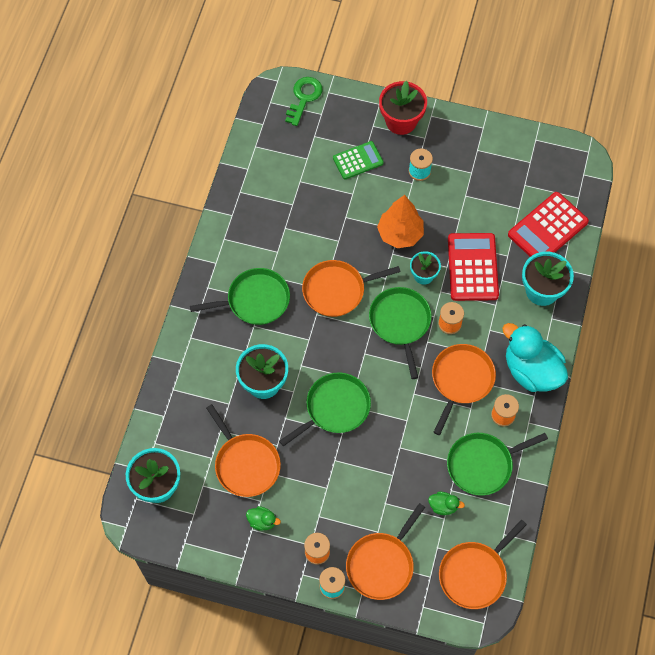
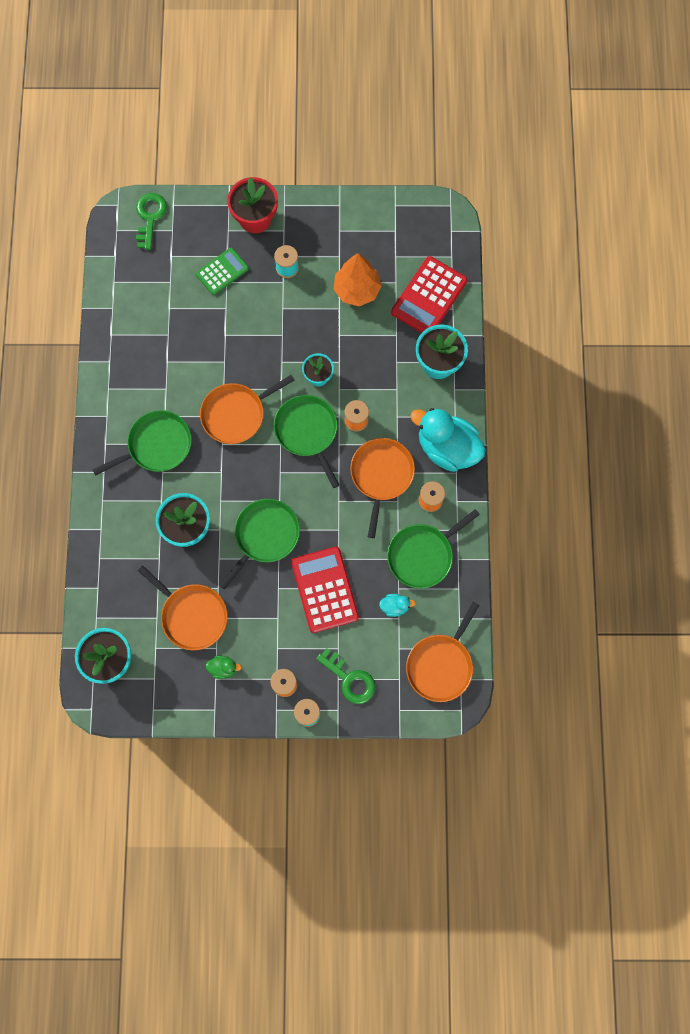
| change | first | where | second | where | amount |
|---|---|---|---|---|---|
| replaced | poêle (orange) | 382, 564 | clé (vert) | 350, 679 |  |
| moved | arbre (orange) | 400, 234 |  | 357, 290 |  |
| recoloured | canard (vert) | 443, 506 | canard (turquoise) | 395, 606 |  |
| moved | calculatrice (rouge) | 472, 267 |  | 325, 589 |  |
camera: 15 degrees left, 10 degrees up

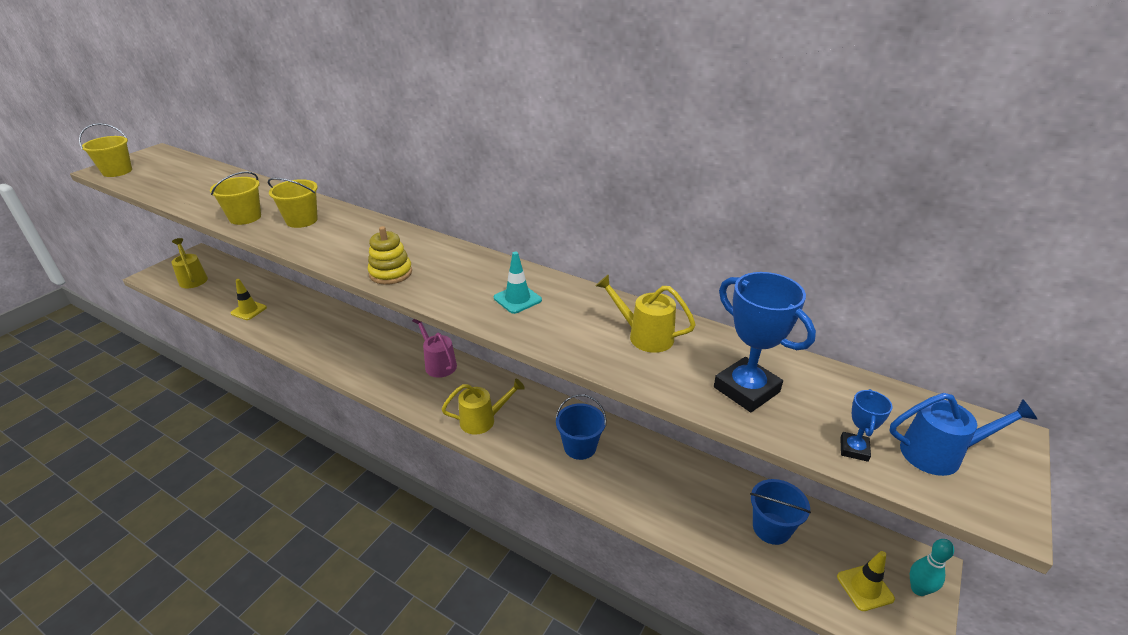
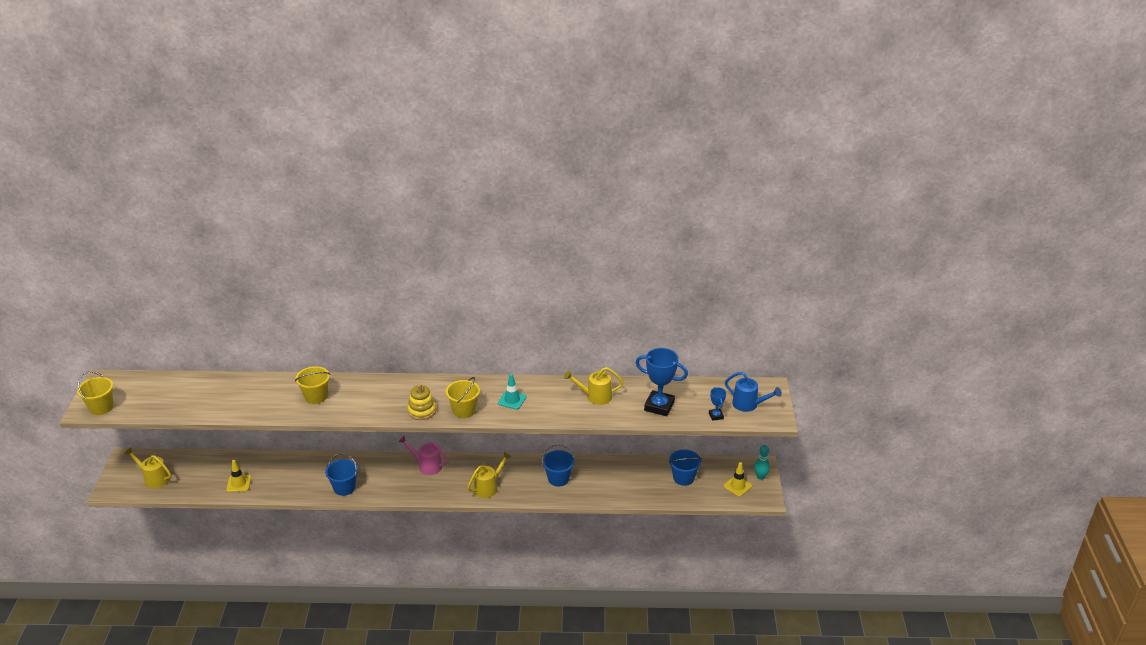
| change | first | where | second | where | amount |
|---|---|---|---|---|---|
| moved | seau (jaune) | 245, 217 |  | 464, 410 |  |
| turned | arrosoir (bleu) | 939, 454 |  | 749, 405 | 60 degrees clockwise |
| added |  |  | seau (bleu) | 344, 488 |  |
camera: 30 degrees left, 0 degrees up

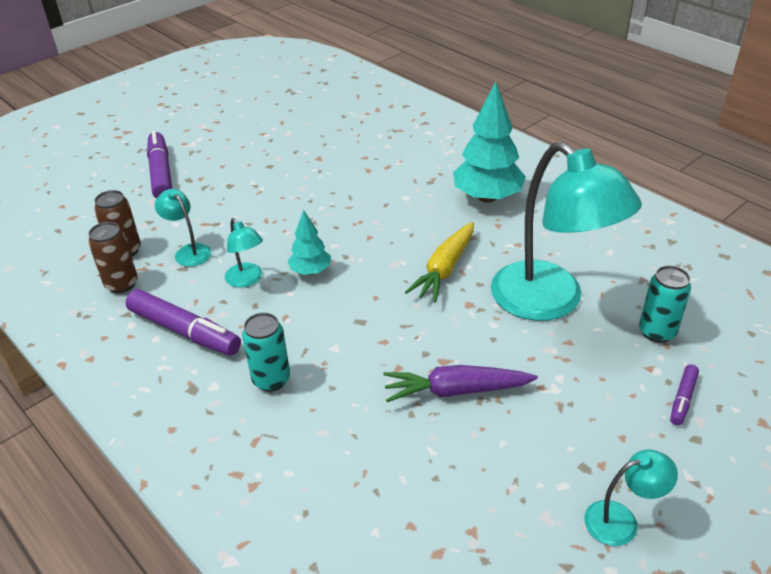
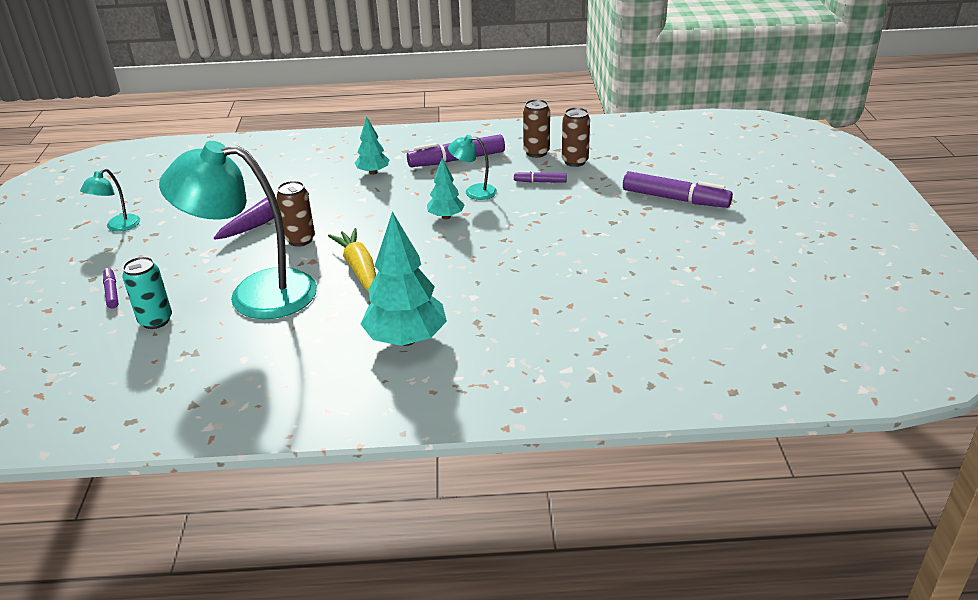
| change | first | where | second | where | amount |
|---|---|---|---|---|---|
| replaced | lampe (turquoise) | 189, 251 | feutre (violet) | 540, 182 |  |
| replaced | canette (turquoise) | 271, 380 | arbre (turquoise) | 373, 172 |  |
| added |  |  | canette (marron) | 300, 240 |  |
camera: 130 degrees right, 5 degrees down

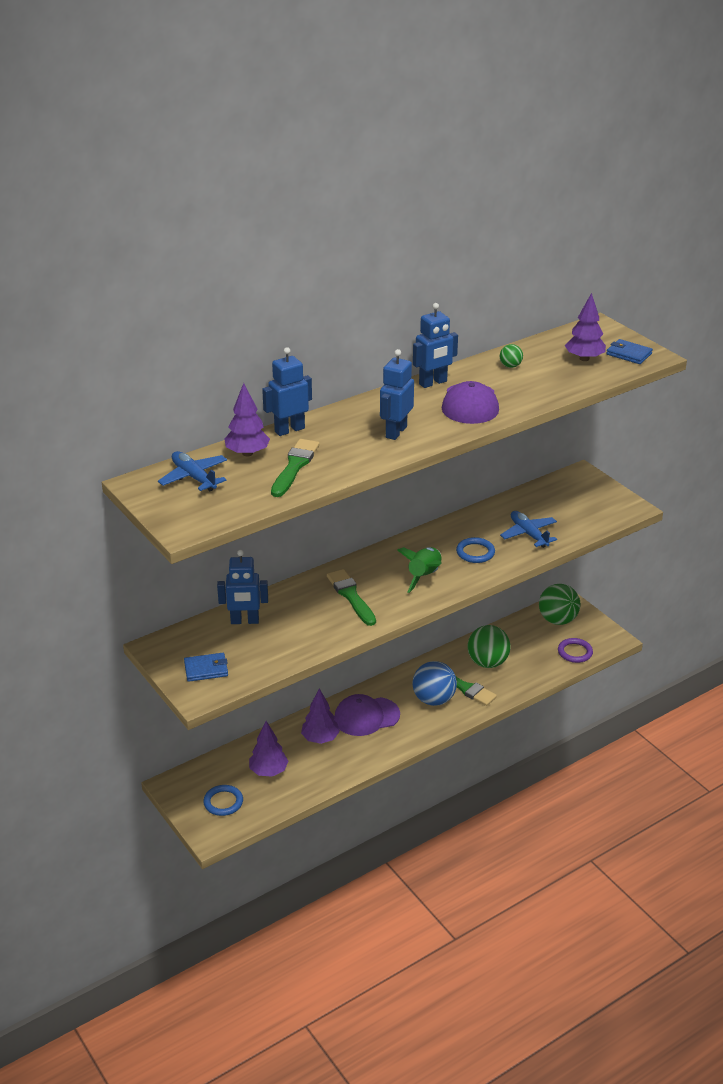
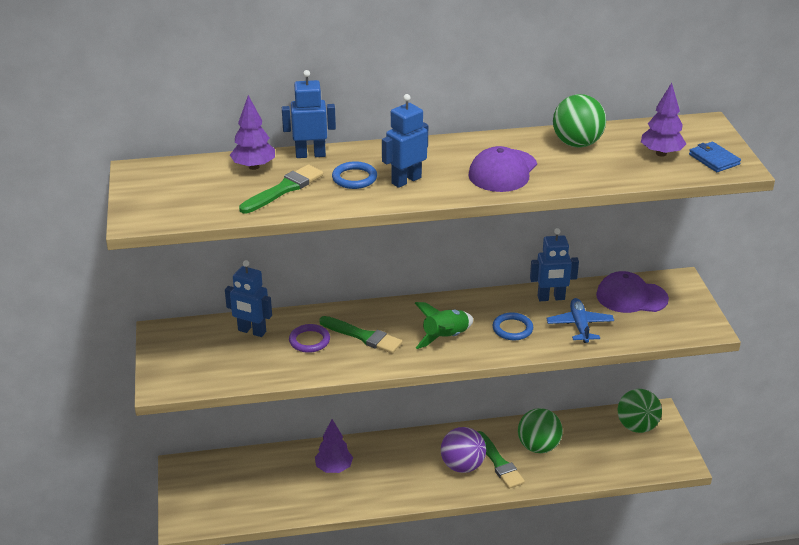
| change | first | where | second | where | amount |
|---|---|---|---|---|---|
| removed | avion (bleu) | 194, 477 |  |  |  |
| removed | portefeuille (bleu) | 206, 669 |  |  |  |
| moved | anneau (bleu) | 223, 802 |  | 354, 178 |  |
| removed | arbre (violet) | 268, 771 |  |  |  |
| turned | pinceau (vert) | 351, 596 |  | 363, 336 | 120 degrees clockwise |
| moved | casquette (violet) | 366, 716 |  | 631, 297 |  |
| recoloured | balle (bleu) | 433, 699 | balle (violet) | 462, 466 |  |
| moved | robot (bleu) | 433, 383 |  | 551, 298 |  |
| resized | balle (vert) | 510, 366 |  | 577, 144 | x2.09 |
| moved | anneau (violet) | 575, 652 |  | 309, 341 |  |
camera: 25 degrees right, 0 degrees up

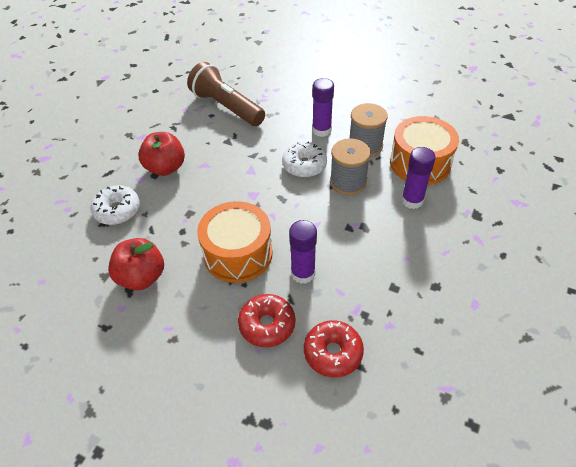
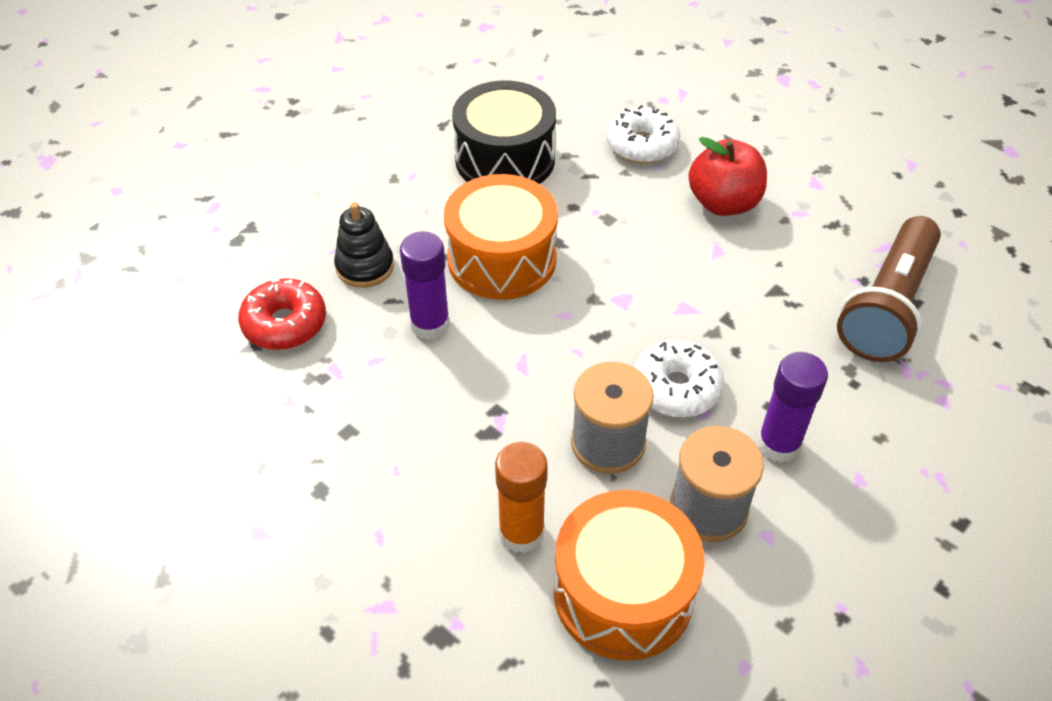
| change | first | where | second | where | amount |
|---|---|---|---|---|---|
| replaced | pomme (rouge) | 142, 277 | tambour (noir) | 505, 159 |  |
| turned | lampe de poche (marron) | 226, 107 |  | 887, 306 | 150 degrees clockwise |
| replaced | beignet (rouge) | 267, 325 | jouet à empiler (noir) | 365, 267 |  |
| recoloured | bâton de colle (violet) | 412, 201 | bâton de colle (orange) | 521, 533 |  |
camera: 105 degrees right, 0 degrees up

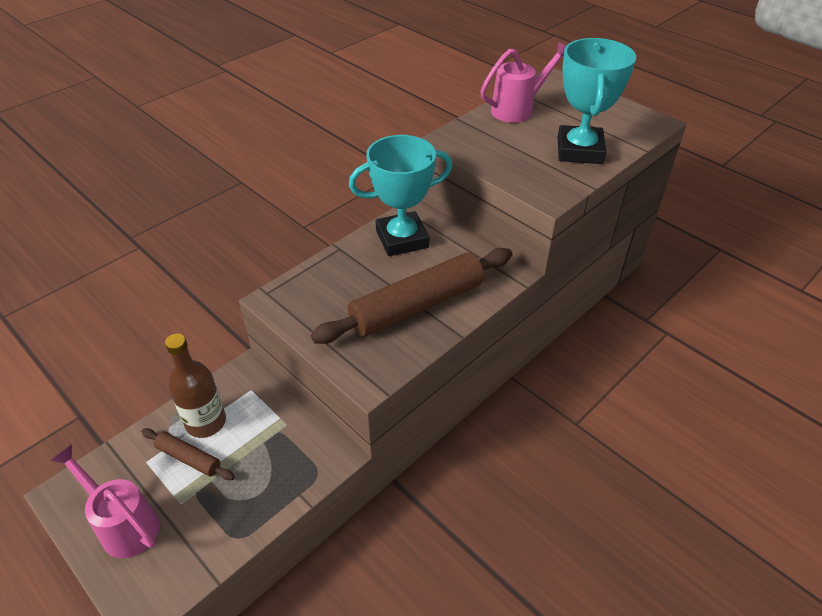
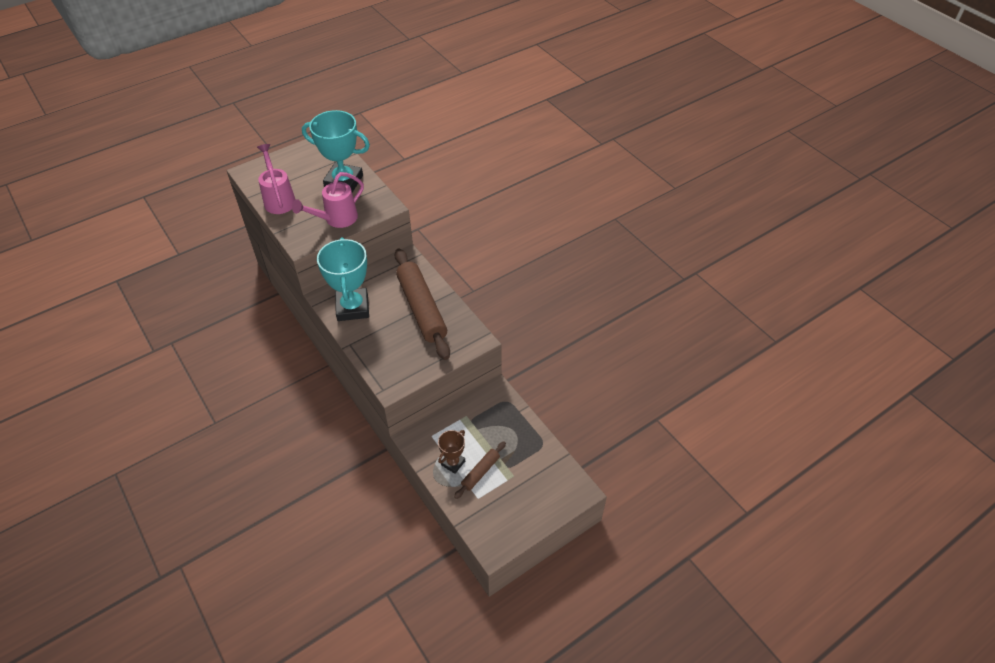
| change | first | where | second | where | amount |
|---|---|---|---|---|---|
| moved | arrosoir (rose) | 124, 524 |  | 336, 219 |  |
| replaced | bouteille (marron) | 206, 422 | trophée (marron) | 453, 463 |  |
camera: 80 degrees left, 5 degrees up

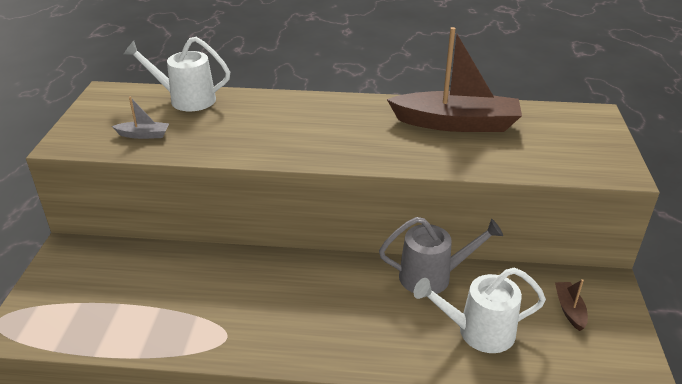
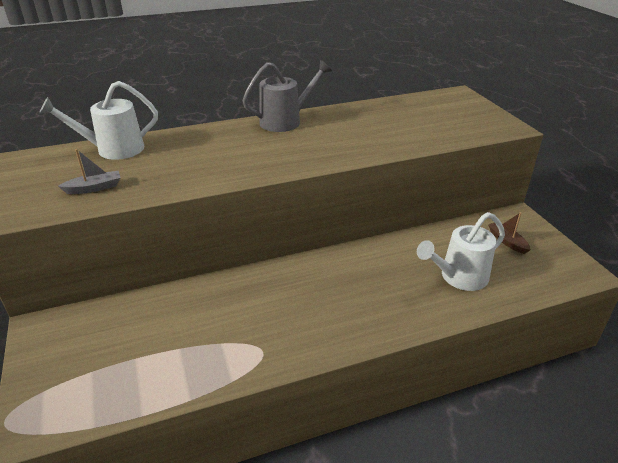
| change | first | where | second | where | amount |
|---|---|---|---|---|---|
| moved | arrosoir (gris) | 433, 276 |  | 286, 121 |  |
| removed | bateau (marron) | 456, 123 |  |  |  |
camera: 25 degrees left, 0 degrees up

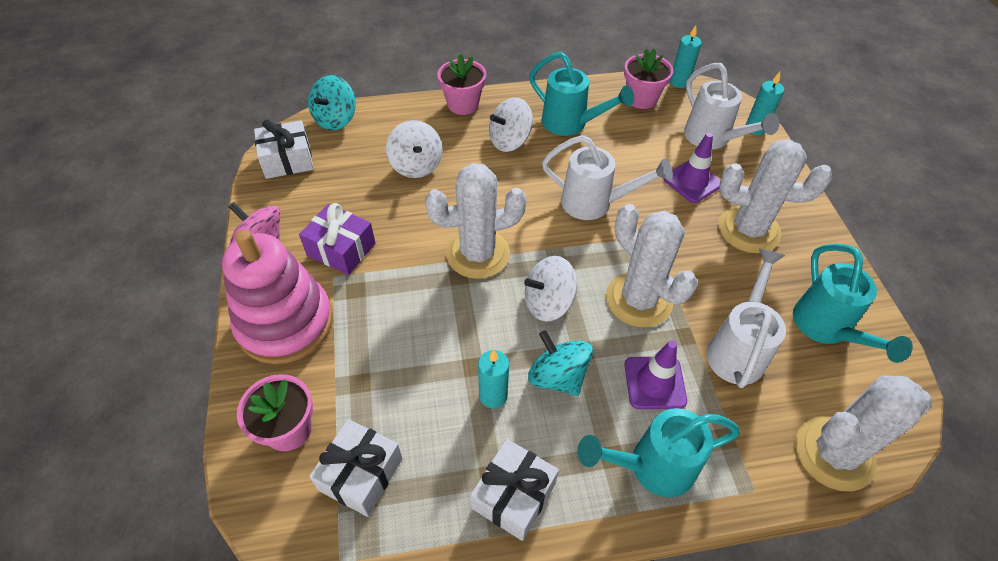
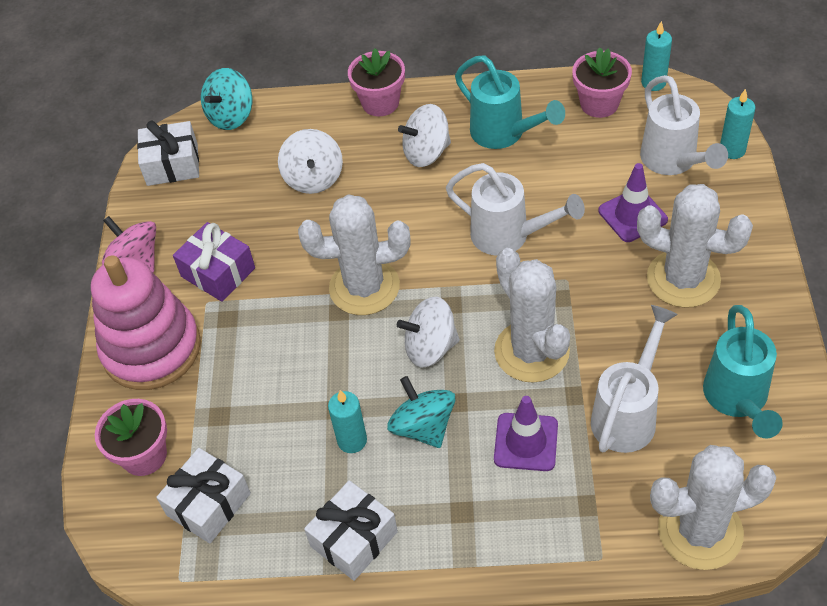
| change | first | where | second | where | amount |
|---|---|---|---|---|---|
| removed | arrosoir (turquoise) | 651, 467 |  |  |  |
camera: 15 degrees right, 0 degrees up

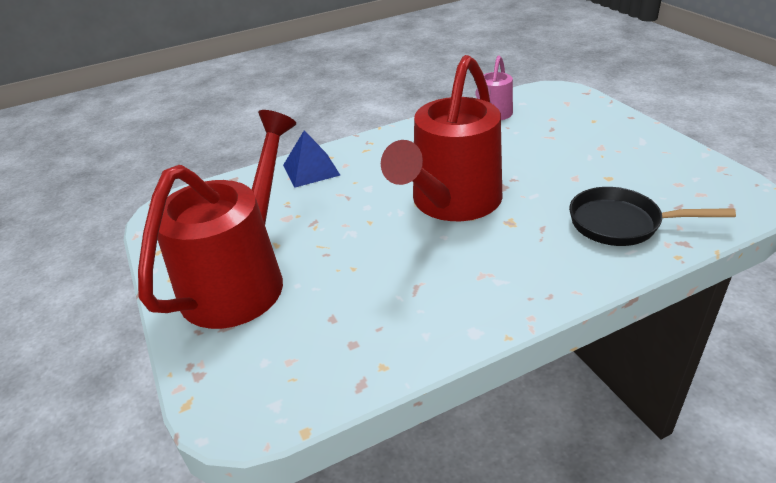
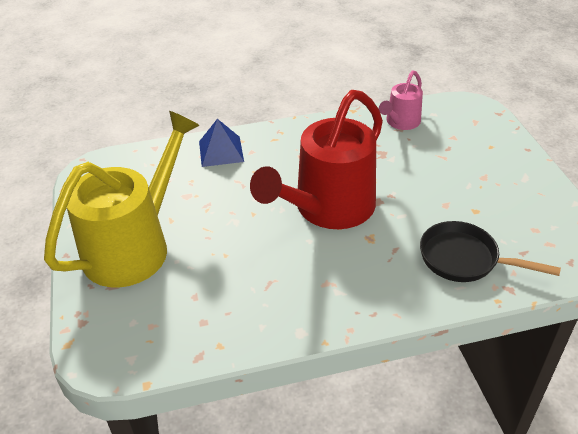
| change | first | where | second | where | amount |
|---|---|---|---|---|---|
| recoloured | arrosoir (rouge) | 241, 278 | arrosoir (jaune) | 135, 245 |  |
camera: 10 degrees right, 5 degrees up

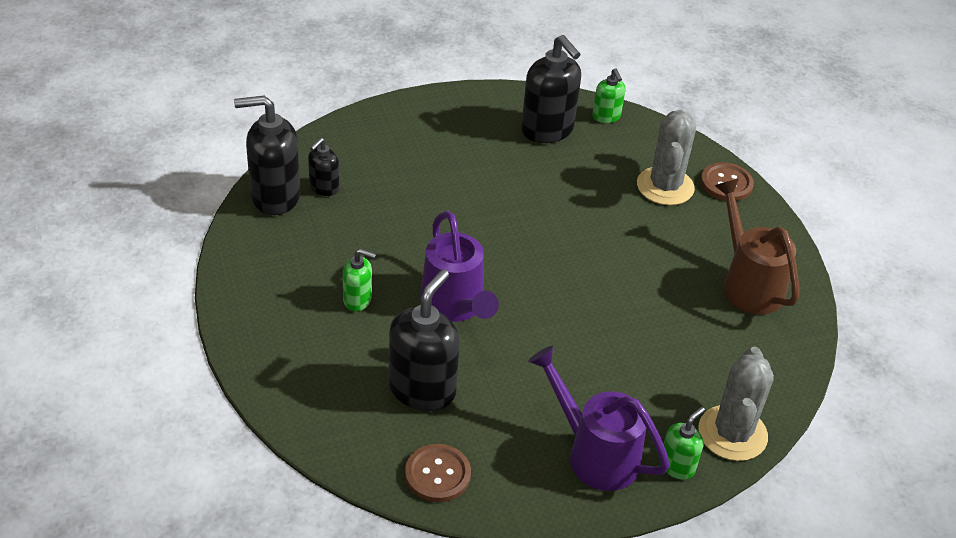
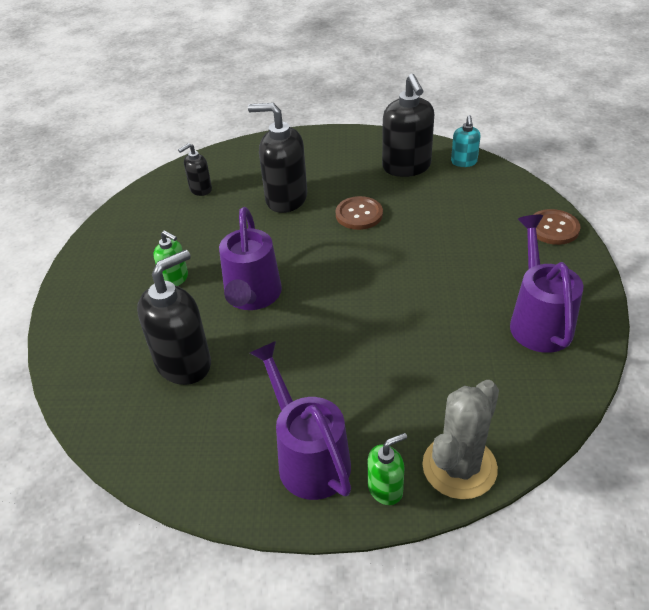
| change | first | where | second | where | amount |
|---|---|---|---|---|---|
| moved | distributeur de savon (noir) | 275, 196 |  | 286, 199 |  |
| moved | bouton (marron) | 437, 474 |  | 359, 214 |  |
| recoloured | distributeur de savon (vert) | 606, 117 | distributeur de savon (turquoise) | 464, 162 |  |
| removed | cactus (gris) | 665, 186 |  |  |  |
| recoloured | arrosoir (marron) | 748, 284 | arrosoir (violet) | 538, 320 |  |
camera: 25 degrees right, 0 degrees up

